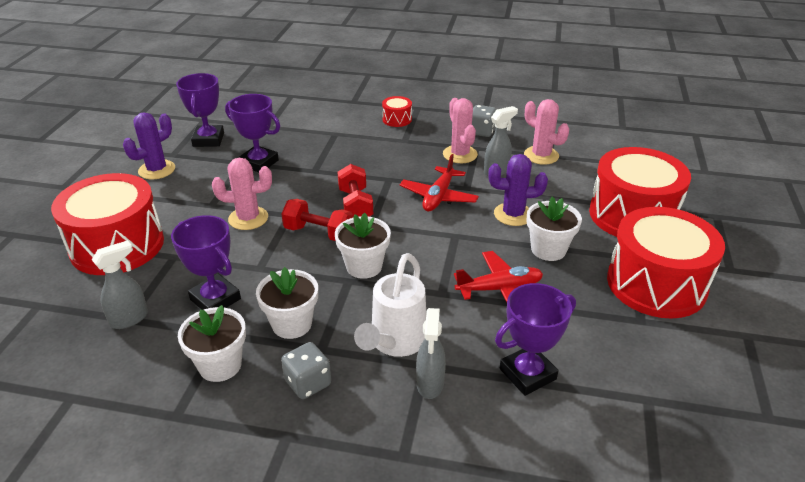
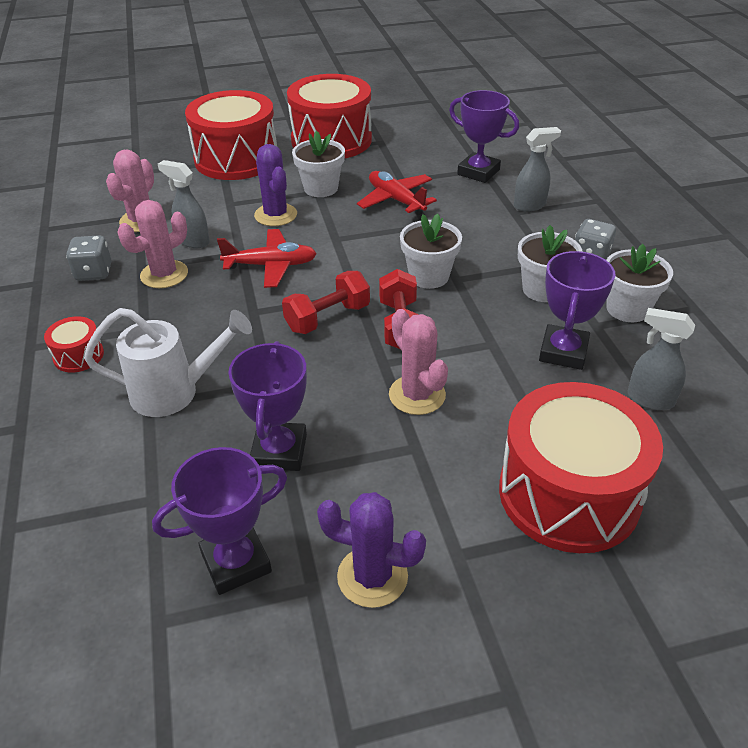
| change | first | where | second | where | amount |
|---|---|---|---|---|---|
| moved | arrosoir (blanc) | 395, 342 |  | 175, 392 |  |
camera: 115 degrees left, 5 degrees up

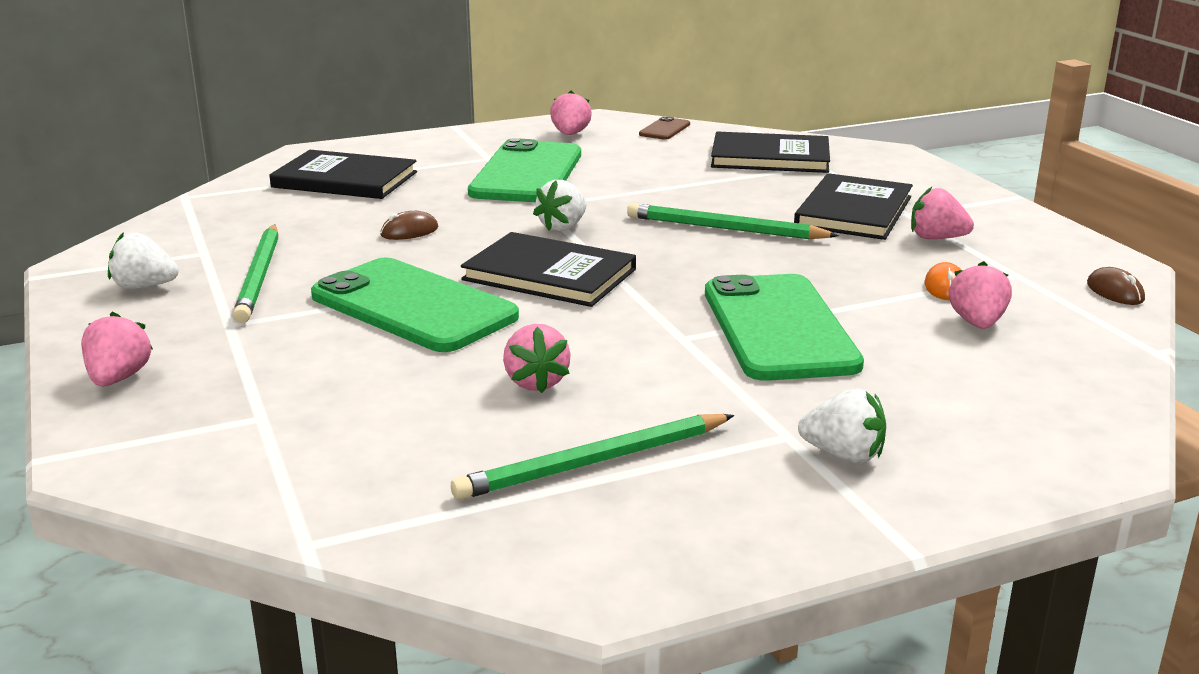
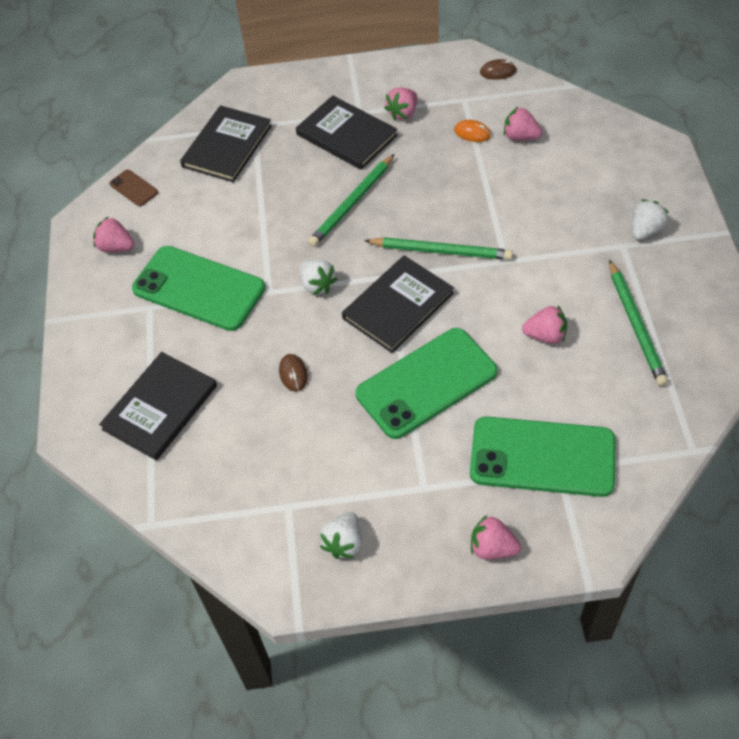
| change | first | where | second | where | amount |
|---|---|---|---|---|---|
| moved | crayon (vert) | 259, 277 |  | 441, 251 |  |
| moved | téléphone (vert) | 779, 328 |  | 542, 457 |  |
camera: 70 degrees left, 30 degrees up

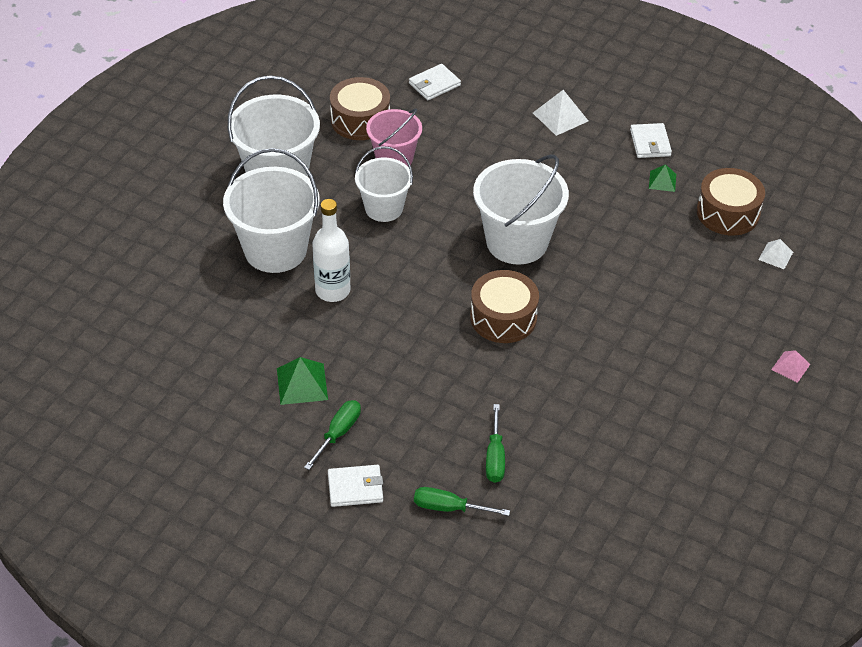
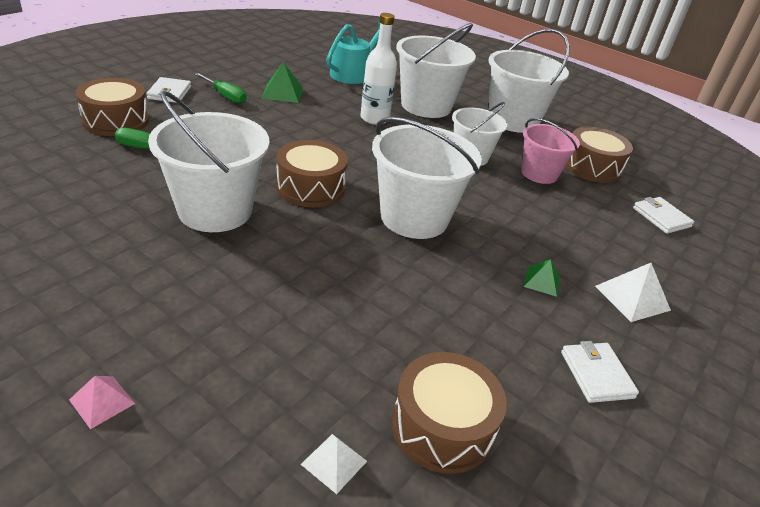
| change | first | where | second | where | amount |
|---|---|---|---|---|---|
| replaced | tournevis (vert) | 449, 508 | tambour (marron) | 116, 121 |  |
| turned | portefeuille (blanc) | 650, 143 |  | 596, 374 | 75 degrees clockwise |
| moved | pyramide (vert) | 662, 181 |  | 542, 281 |  |
| added |  |  | seau (blanc) | 215, 210 |  |
| added |  |  | arrosoir (turquoise) | 353, 74 |  |
camera: 95 degrees right, 10 degrees down

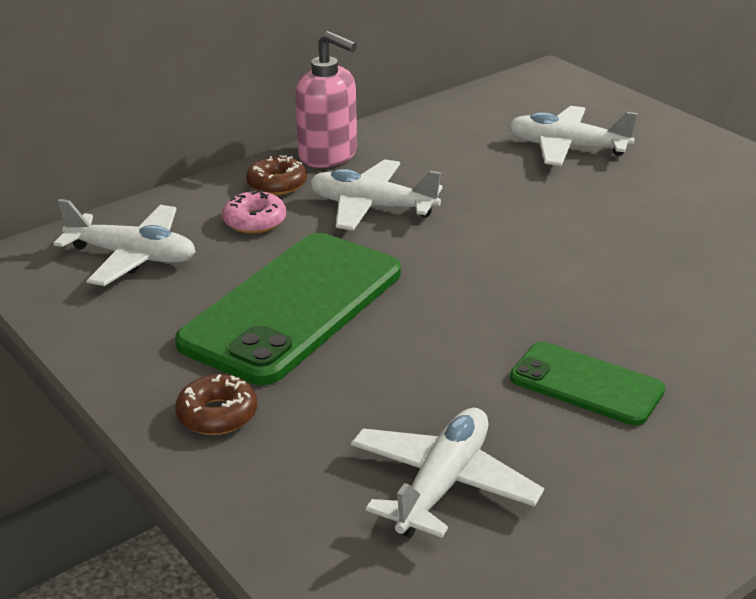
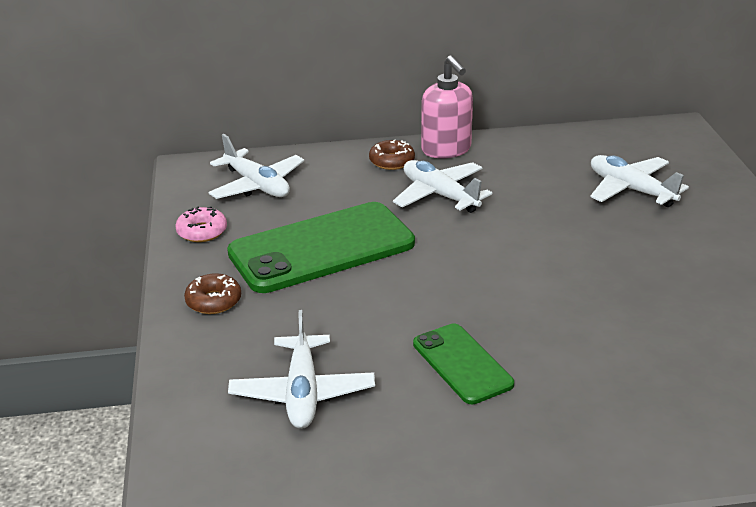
| change | first | where | second | where | amount |
|---|---|---|---|---|---|
| moved | beignet (rose) | 255, 221 |  | 202, 231 |  |
| turned | avion (blanc) | 443, 484 |  | 302, 392 | 120 degrees clockwise |
camera: 30 degrees right, 0 degrees up

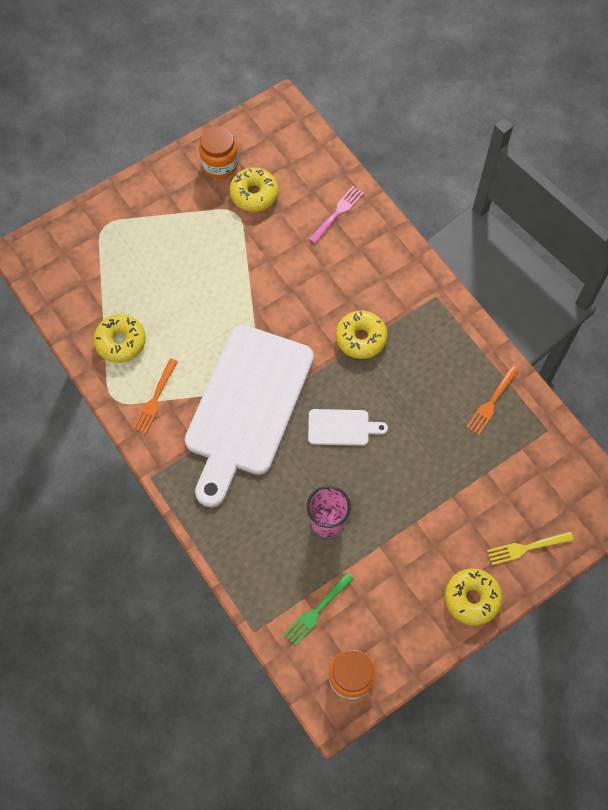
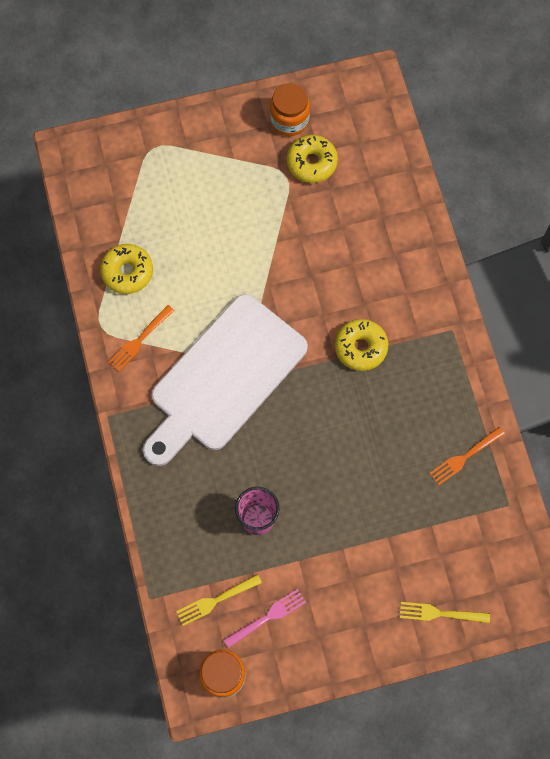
| change | first | where | second | where | amount |
|---|---|---|---|---|---|
| recoloured | fourchette (vert) | 317, 610 | fourchette (jaune) | 216, 600 |  |
| removed | planche à découper (blanc) | 342, 427 |  |  |  |
| moved | fourchette (rose) | 337, 213 |  | 267, 617 |  |
| removed | beignet (jaune) | 472, 598 |  |  |  |
camera: 20 degrees right, 5 degrees up

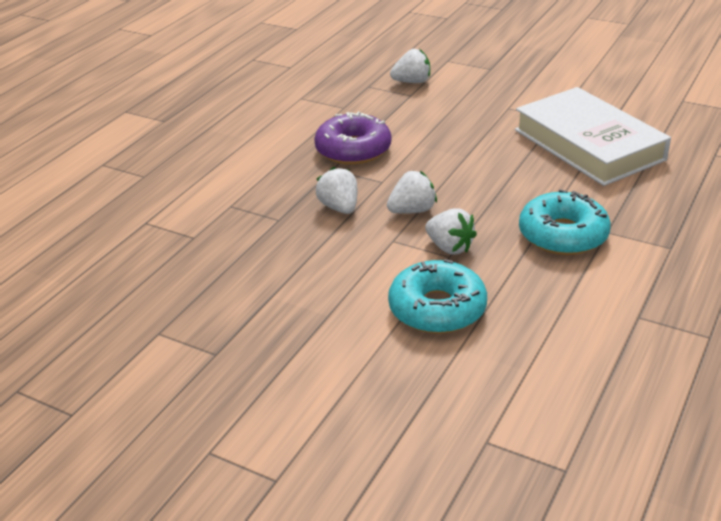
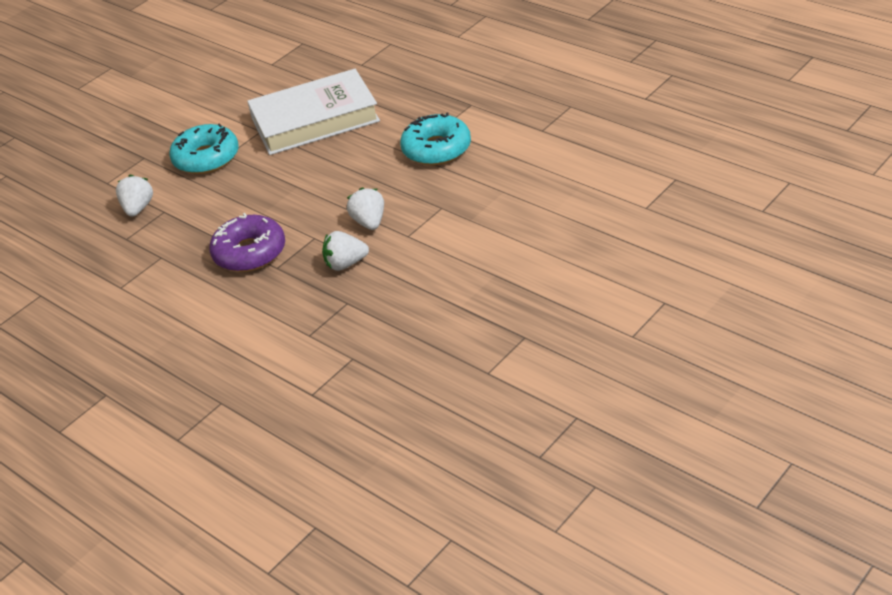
| change | first | where | second | where | amount |
|---|---|---|---|---|---|
| moved | beignet (turquoise) | 437, 309 |  | 206, 158 |  |
| removed | fraise (blanc) | 449, 247 |  |  |  |
camera: 75 degrees left, 5 degrees up

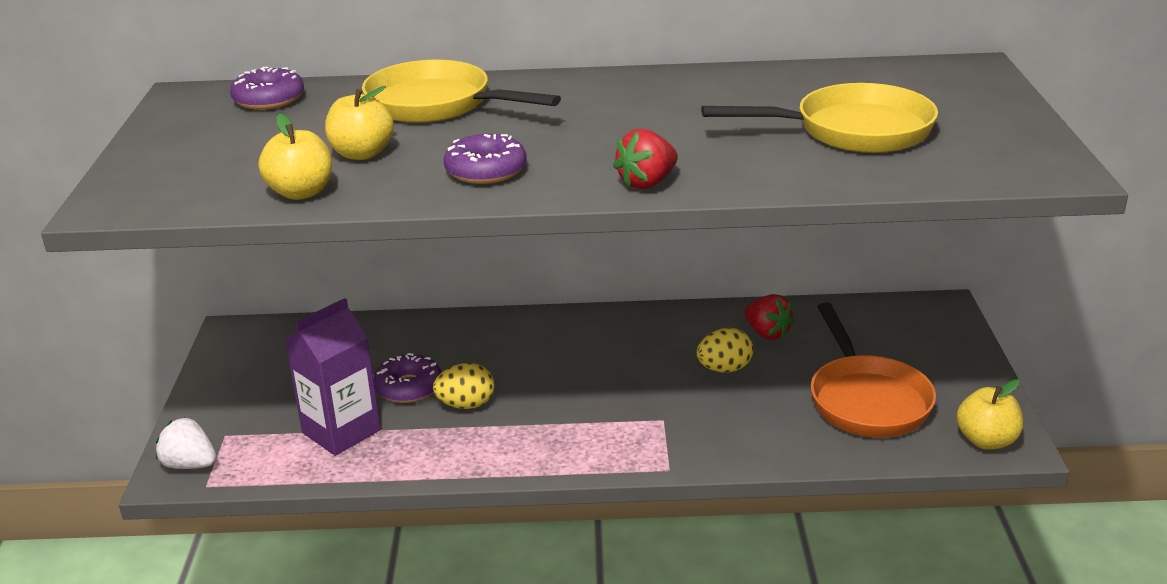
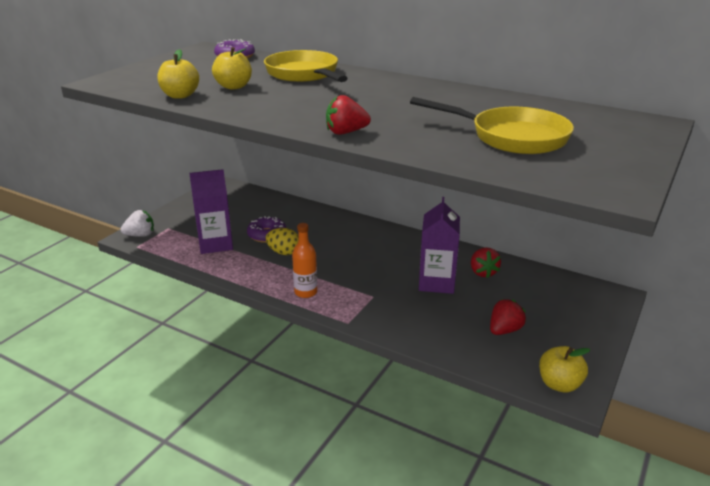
| change | first | where | second | where | amount |
|---|---|---|---|---|---|
| turned | fraise (blanc) | 190, 464 |  | 140, 235 | 105 degrees clockwise |
| removed | beignet (violet) | 486, 170 |  |  |  |
| replaced | œuf (jaune) | 724, 369 | brique de lait (violet) | 436, 282 |  |
| replaced | poêle (orange) | 866, 400 | fraise (rouge) | 504, 330 |  |
| added |  |  | bouteille (orange) | 305, 292 |  |
camera: 30 degrees right, 0 degrees up

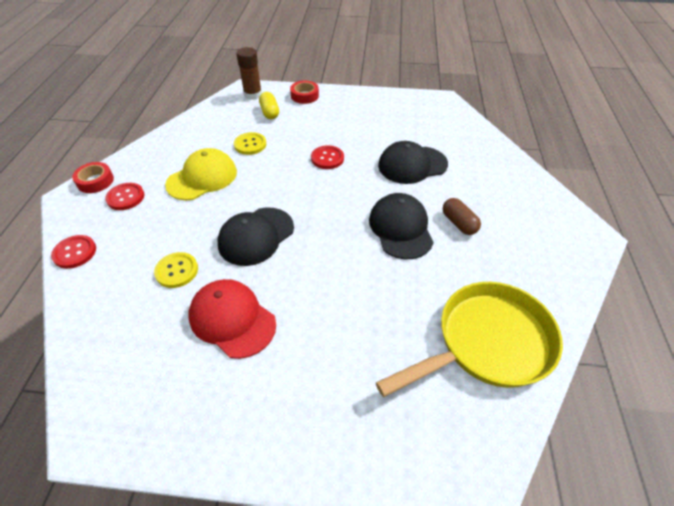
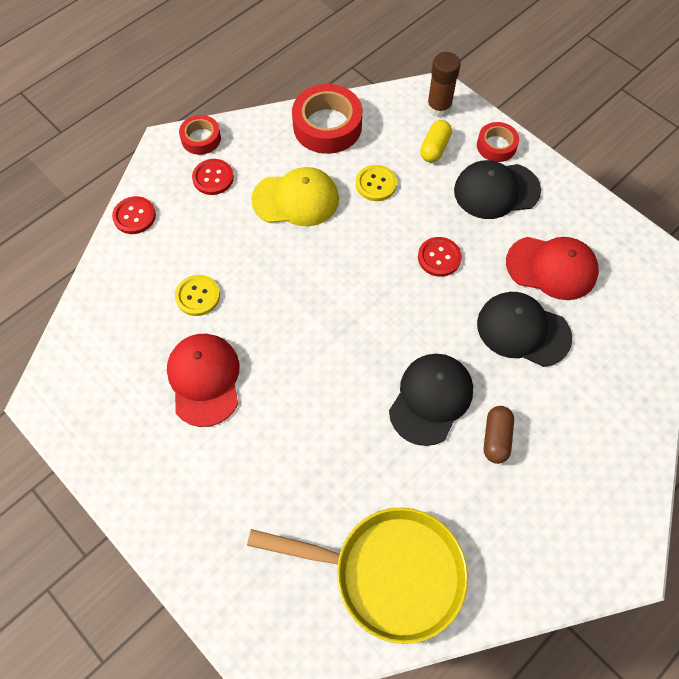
| change | first | where | second | where | amount |
|---|---|---|---|---|---|
| moved | casquette (noir) | 256, 236 |  | 496, 190 |  |
| added |  |  | ruban adhésif (rouge) | 327, 126 |  |
| added |  |  | casquette (rouge) | 551, 268 |  |
camera: 40 degrees right, 15 degrees up

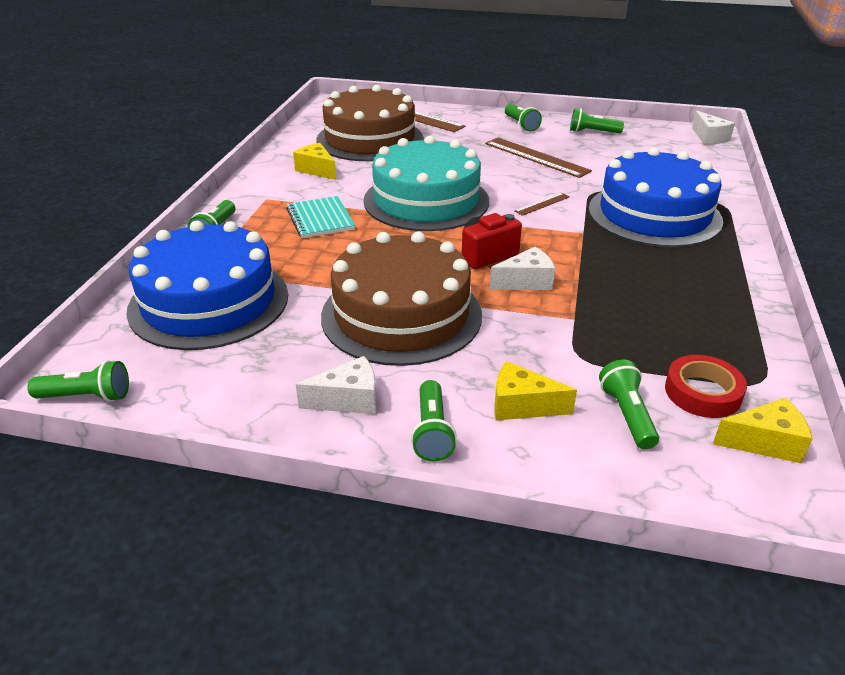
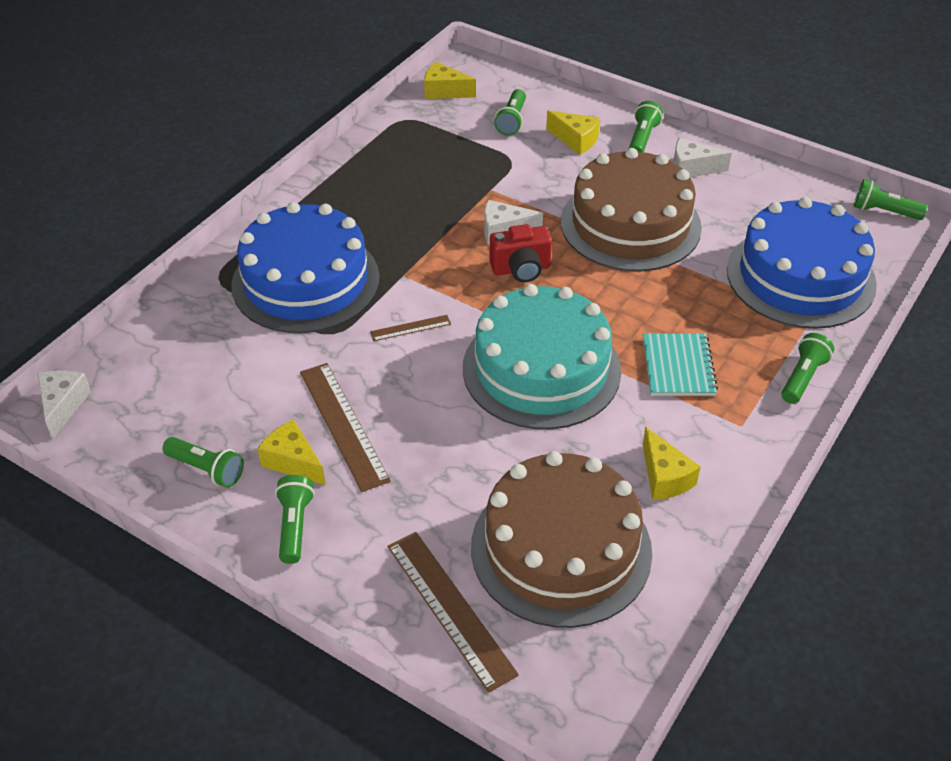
| change | first | where | second | where | amount |
|---|---|---|---|---|---|
| removed | ruban adhésif (rouge) | 702, 392 |  |  |  |
| added |  |  | fromage (jaune) | 293, 461 |  |
camera: 160 degrees left, 10 degrees up

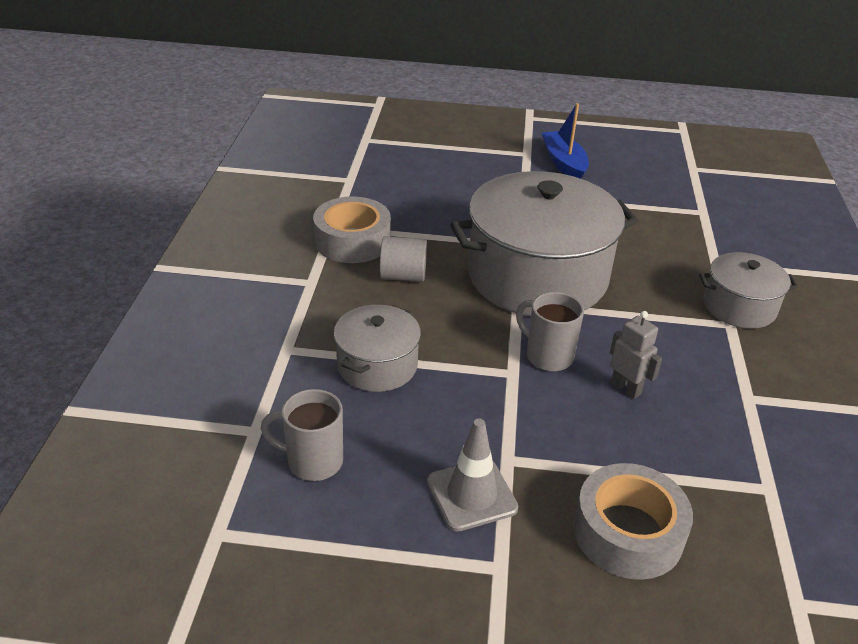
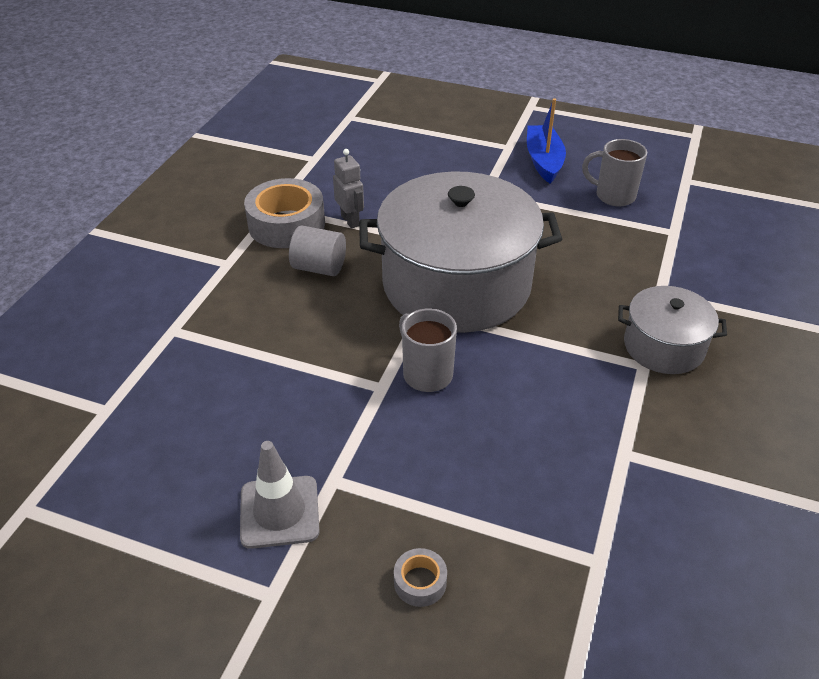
| change | first | where | second | where | amount |
|---|---|---|---|---|---|
| moved | tasse (gris) | 313, 461 |  | 613, 196 |  |
| removed | marmite (gris) | 377, 365 |  |  |  |
| resized | ruban adhésif (gris) | 628, 532 |  | 420, 582 | x0.45 |
| moved | robot (gris) | 626, 388 |  | 350, 220 |  |
camera: 15 degrees right, 5 degrees up

